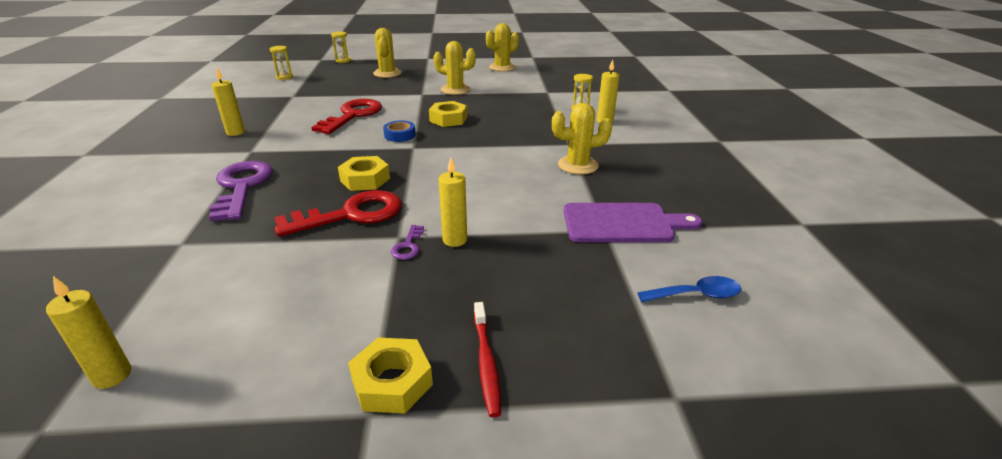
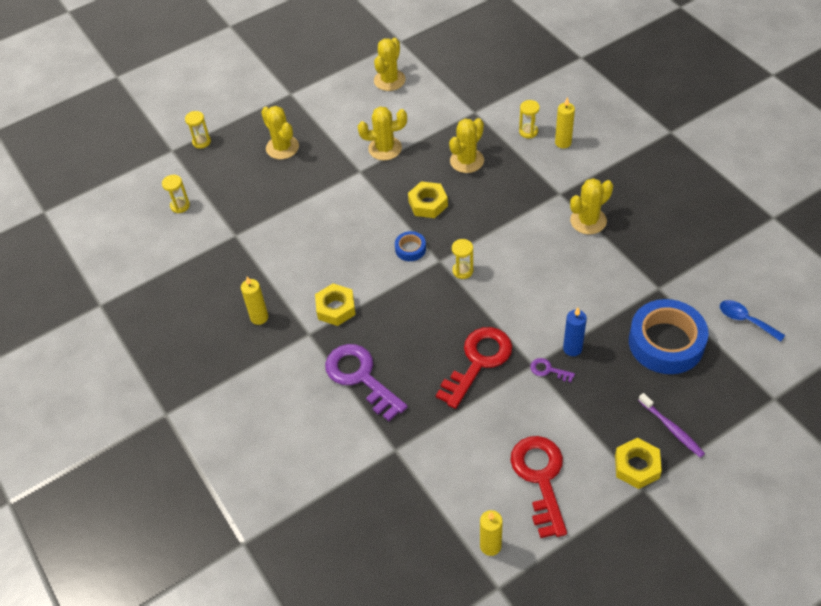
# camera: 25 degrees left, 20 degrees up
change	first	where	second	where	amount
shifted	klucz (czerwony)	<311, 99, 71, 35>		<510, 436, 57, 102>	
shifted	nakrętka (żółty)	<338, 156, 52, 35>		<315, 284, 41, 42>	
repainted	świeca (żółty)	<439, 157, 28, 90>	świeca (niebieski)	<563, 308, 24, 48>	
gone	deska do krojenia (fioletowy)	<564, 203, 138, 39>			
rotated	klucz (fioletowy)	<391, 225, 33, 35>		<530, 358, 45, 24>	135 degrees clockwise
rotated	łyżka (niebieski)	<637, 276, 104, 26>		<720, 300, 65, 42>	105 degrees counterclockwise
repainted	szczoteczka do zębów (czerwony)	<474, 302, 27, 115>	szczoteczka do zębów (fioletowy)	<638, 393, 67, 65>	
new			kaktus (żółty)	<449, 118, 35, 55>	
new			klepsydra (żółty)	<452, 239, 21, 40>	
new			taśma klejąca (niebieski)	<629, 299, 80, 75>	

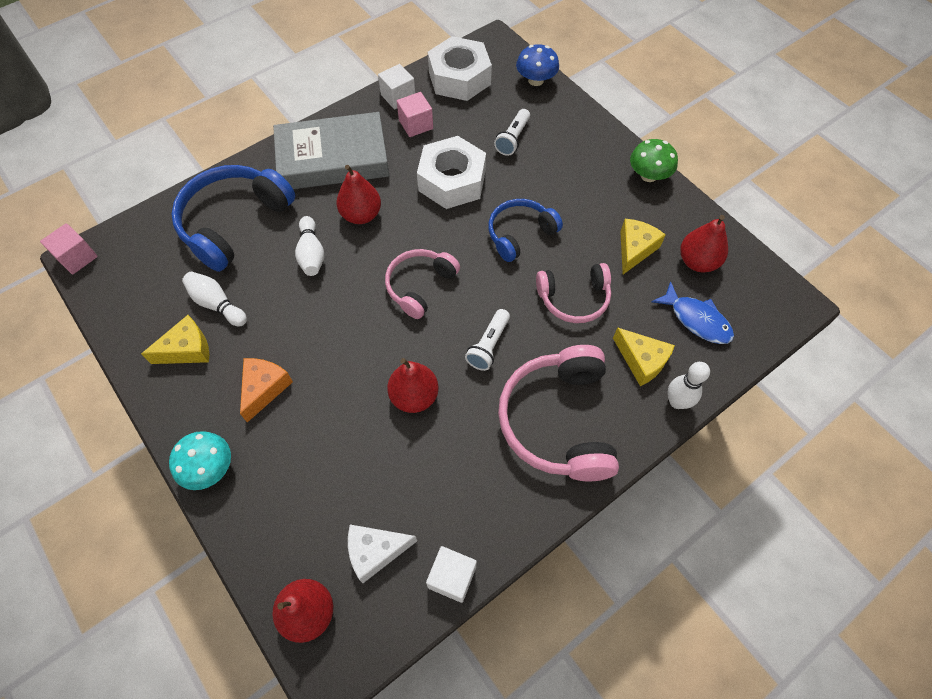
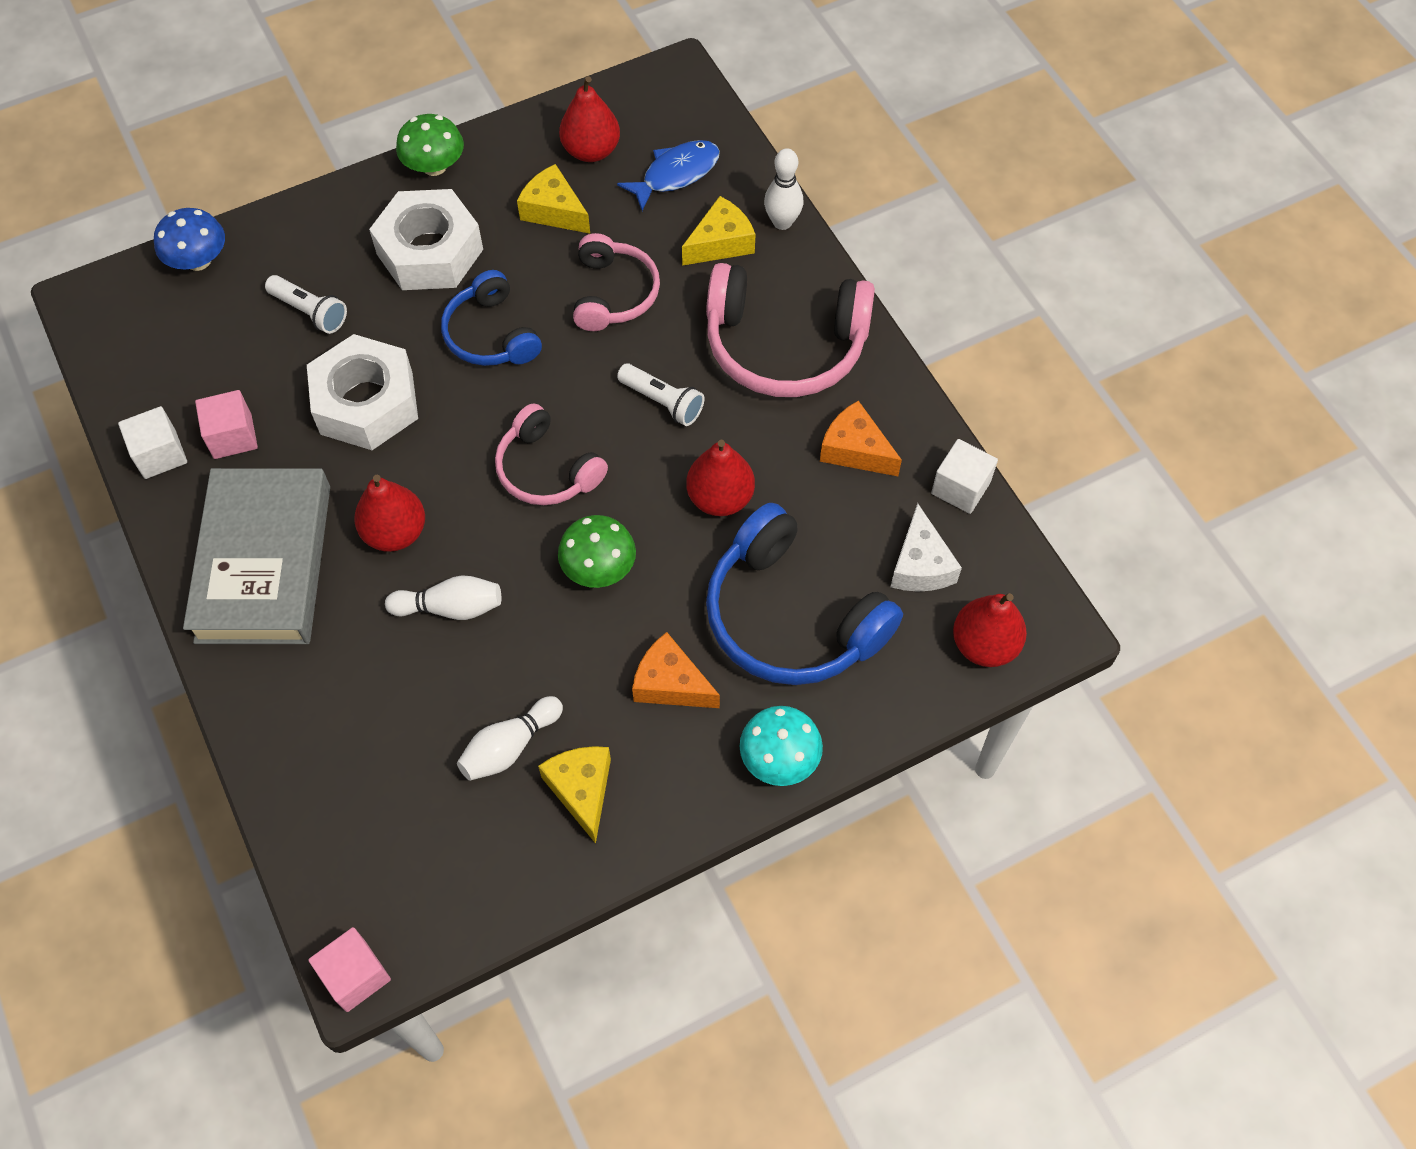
# camera: 80 degrees left, 0 degrees up
change	first	where	second	where	amount
shifted	nakrętka (biały)	<428, 36, 64, 65>		<369, 189, 114, 101>	
shifted	słuchawki (niebieski)	<171, 165, 124, 107>		<706, 503, 197, 182>	
new			ser (pomarańczowy)	<820, 401, 82, 75>	
new			grzyb (zielony)	<558, 515, 78, 73>	

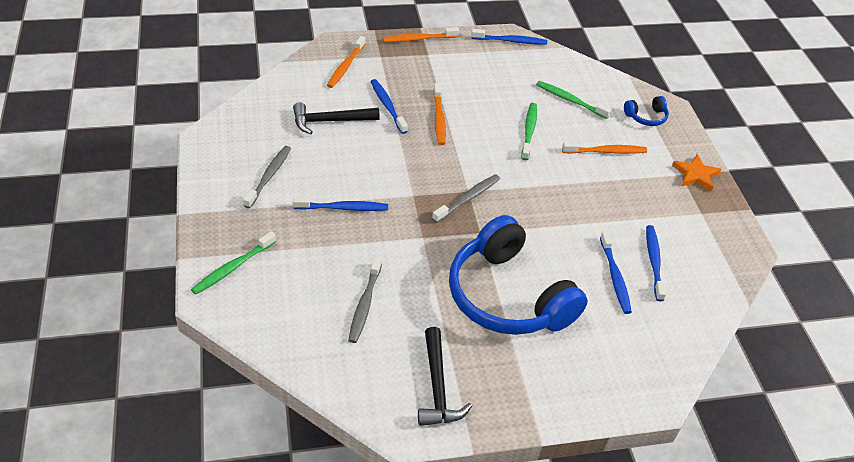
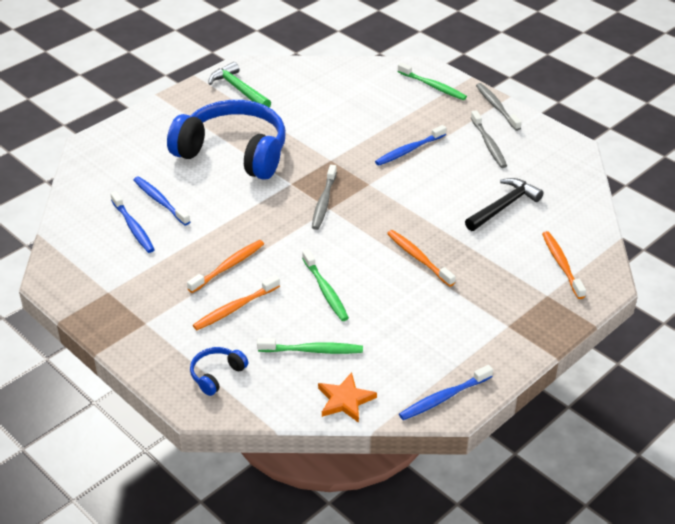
# camera: 150 degrees right, 5 degrees down
change	first	where	second	where	amount
shifted	szczoteczka do zębów (pomarańczowy)	<383, 27, 76, 15>		<187, 240, 77, 53>	
gone	szczoteczka do zębów (niebieski)	<370, 79, 38, 55>			
shifted	gwiazda (pomarańczowy)	<672, 154, 50, 37>		<318, 372, 59, 51>	
rotated	szczoteczka do zębów (zielony)	<191, 231, 85, 64>		<398, 63, 69, 37>	120 degrees clockwise
shifted	szczoteczka do zębów (szary)	<348, 256, 34, 87>		<476, 83, 46, 48>	
repainted	młotek (czarny)	<418, 327, 54, 99>	młotek (zielony)	<209, 62, 62, 46>	

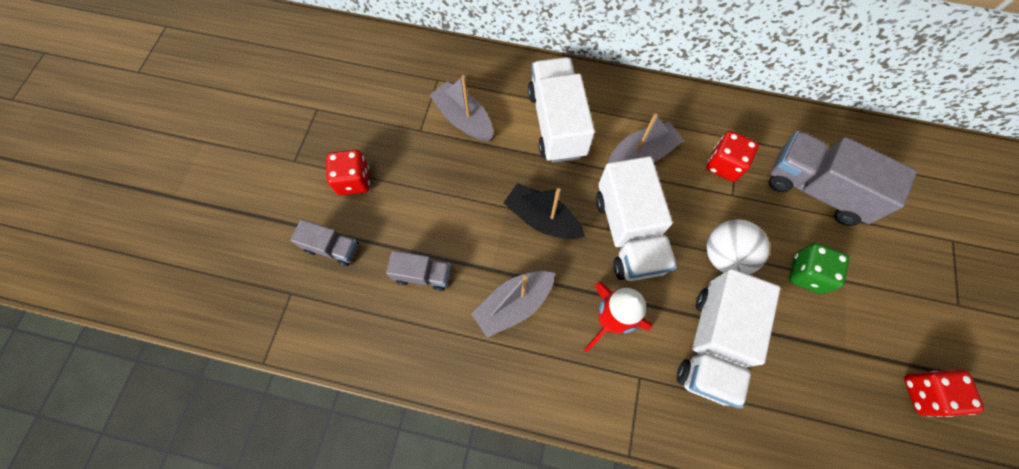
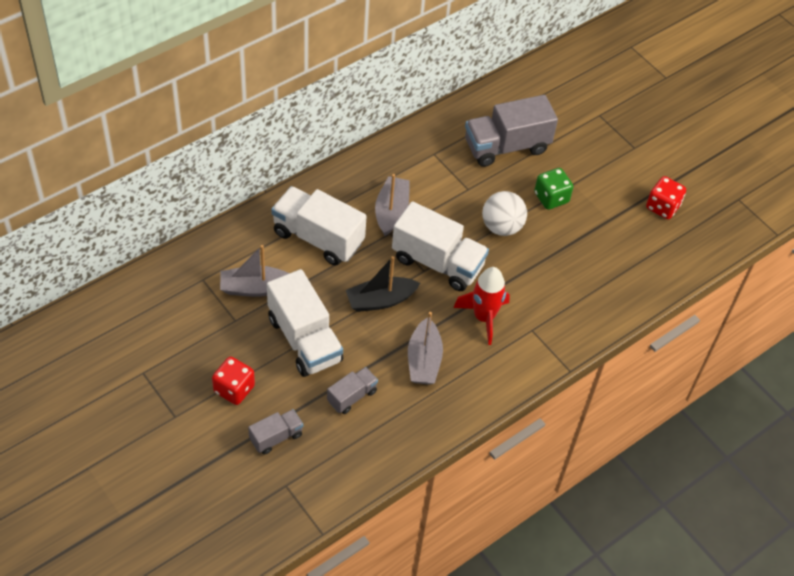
# camera: 55 degrees left, 15 degrees down
change	first	where	second	where	amount
gone	kostka do gry (czerwony)	<706, 131, 53, 51>			
shifted	ciężarówka (biały)	<677, 269, 103, 139>		<267, 269, 76, 108>	

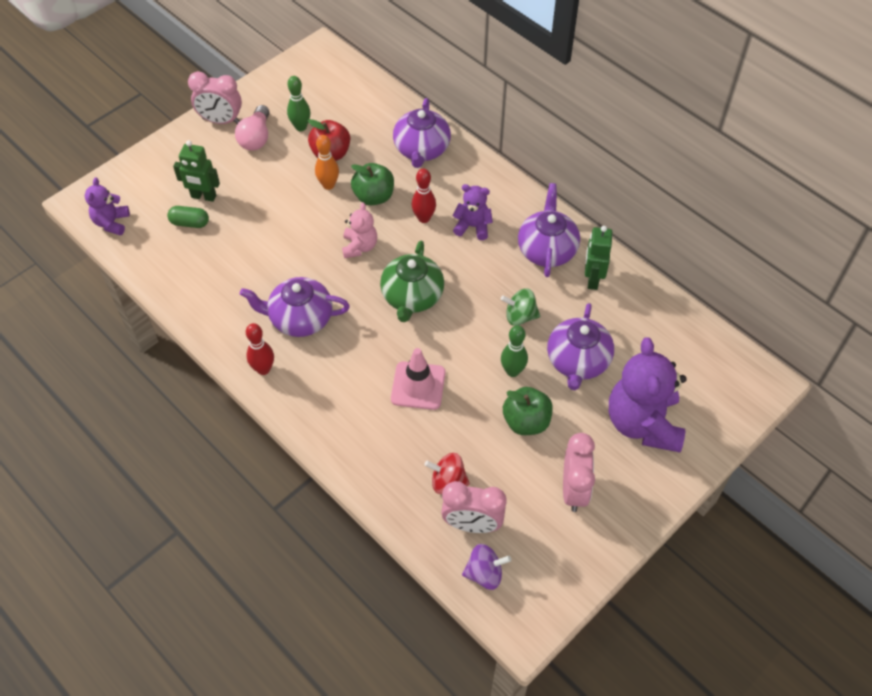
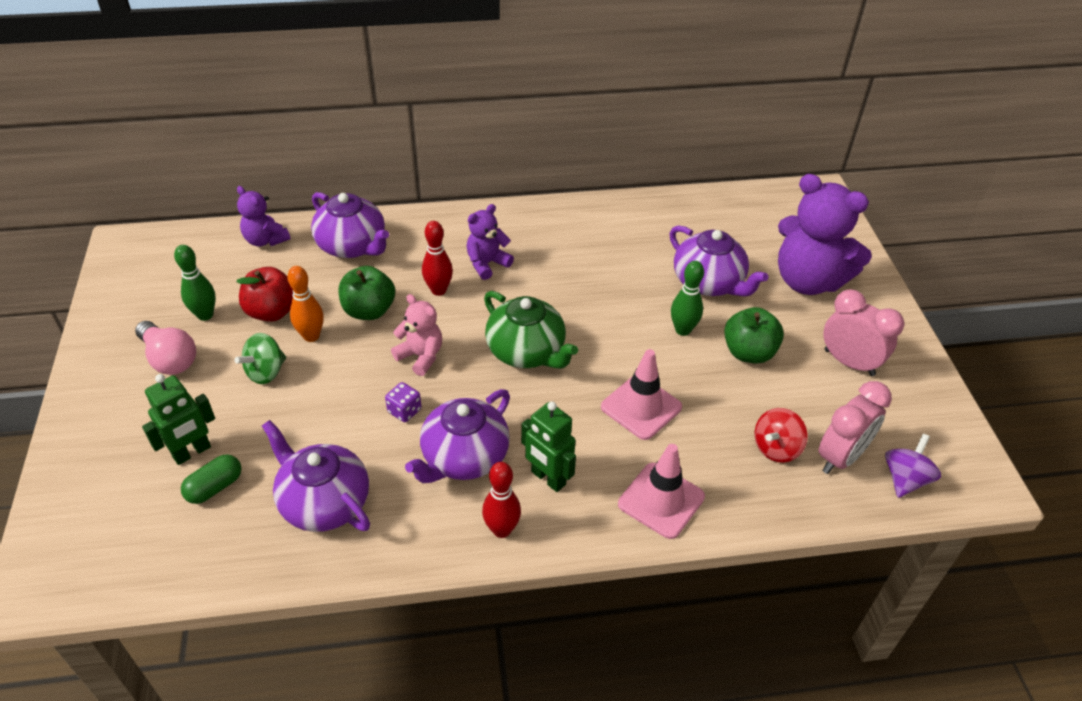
# camera: 55 degrees left, 10 degrees down
change	first	where	second	where	amount
gone	budzik (różowy)	<188, 71, 54, 53>			
shifted	miś (fioletowy)	<85, 178, 45, 57>		<237, 186, 53, 60>	
shifted	imbryk (fioletowy)	<518, 183, 62, 94>		<262, 420, 108, 112>	
shifted	robot (zielony)	<585, 226, 27, 64>		<521, 401, 55, 91>	
shifted	bączek (zielony)	<501, 288, 39, 38>		<235, 333, 51, 51>	
new			kostka do gry (fioletowy)	<385, 382, 37, 40>	
new			pachołek (różowy)	<618, 444, 87, 95>	

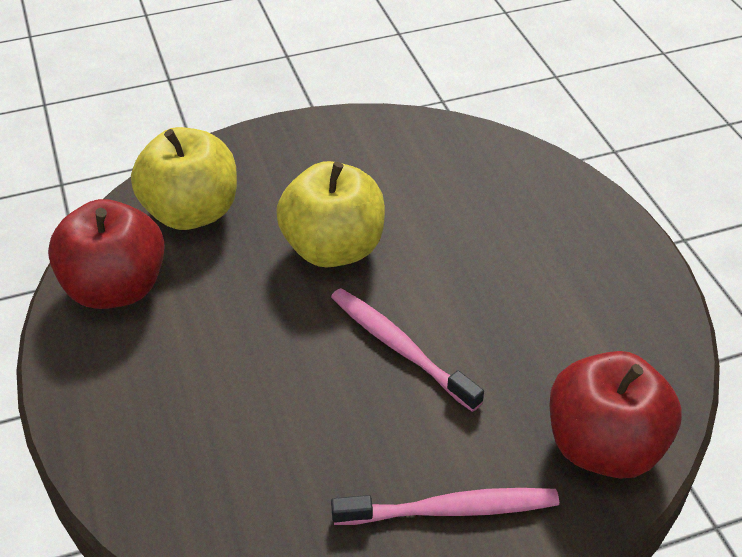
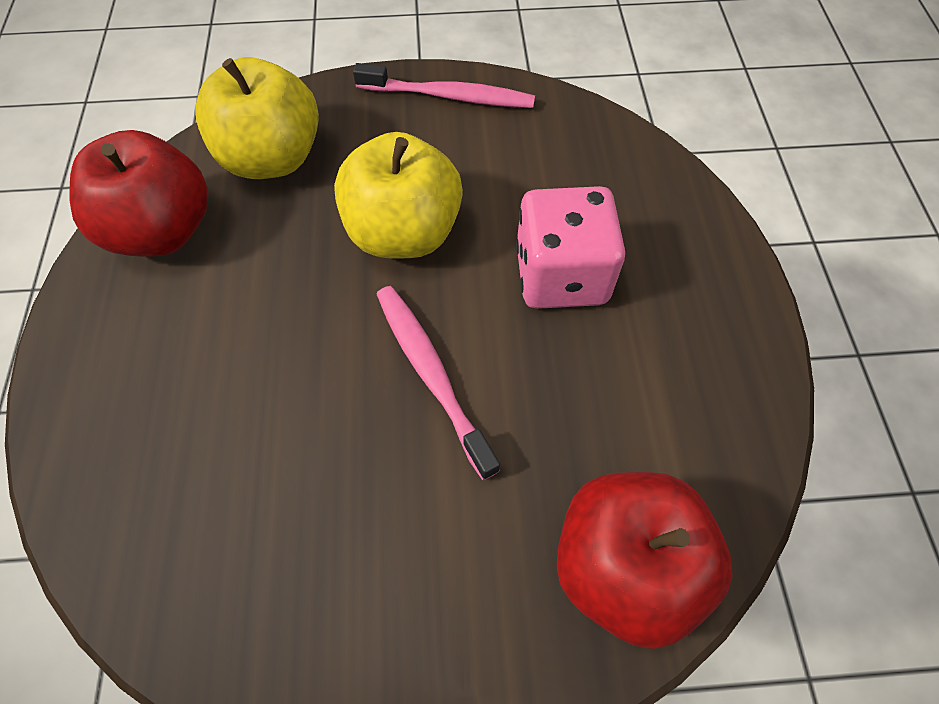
# camera: 15 degrees right, 15 degrees up
change	first	where	second	where	amount
shifted	szczoteczka do zębów (różowy)	<331, 488, 228, 37>		<353, 63, 182, 45>	
new			kostka do gry (różowy)	<516, 186, 109, 123>	

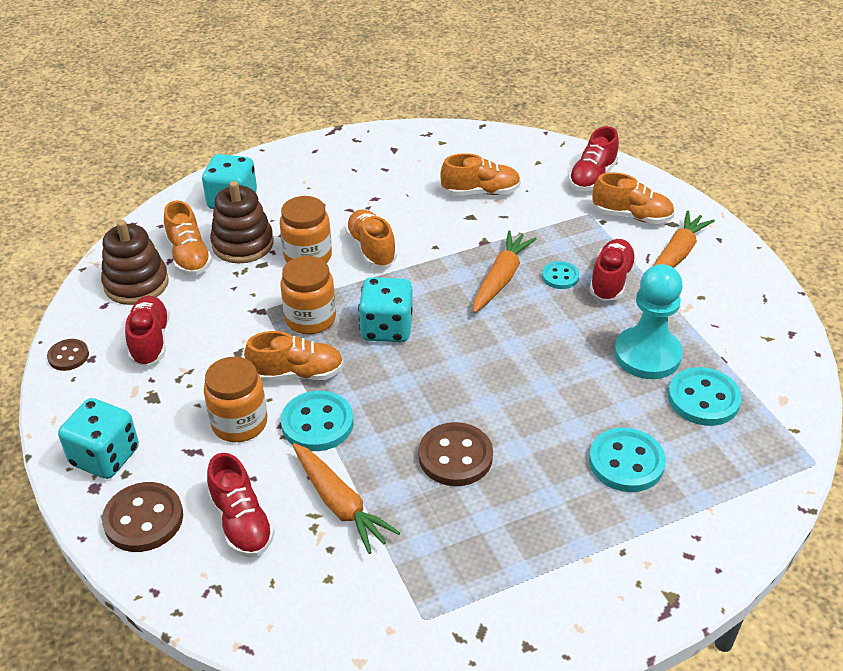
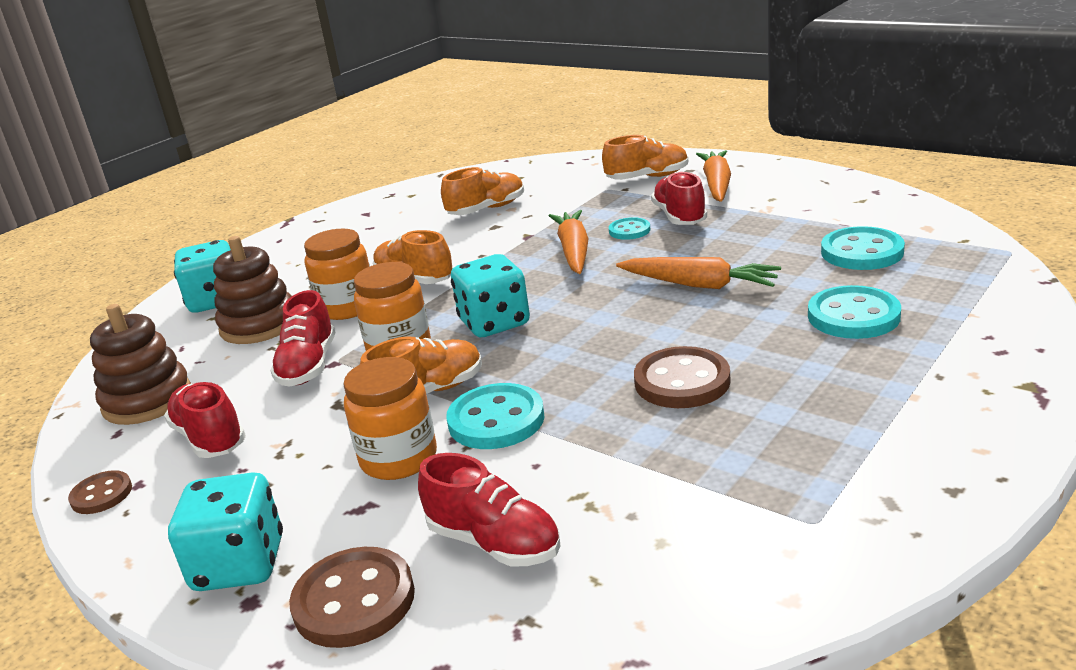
# camera: 25 degrees left, 15 degrees down
change	first	where	second	where	amount
shifted	but (czerwony)	<568, 126, 51, 65>		<270, 290, 65, 97>	
gone	but (pomarańczowy)	<164, 200, 48, 75>			
gone	pionek (turkusowy)	<614, 264, 69, 115>			
shifted	marchewka (pomarańczowy)	<293, 443, 107, 111>		<616, 257, 165, 32>	

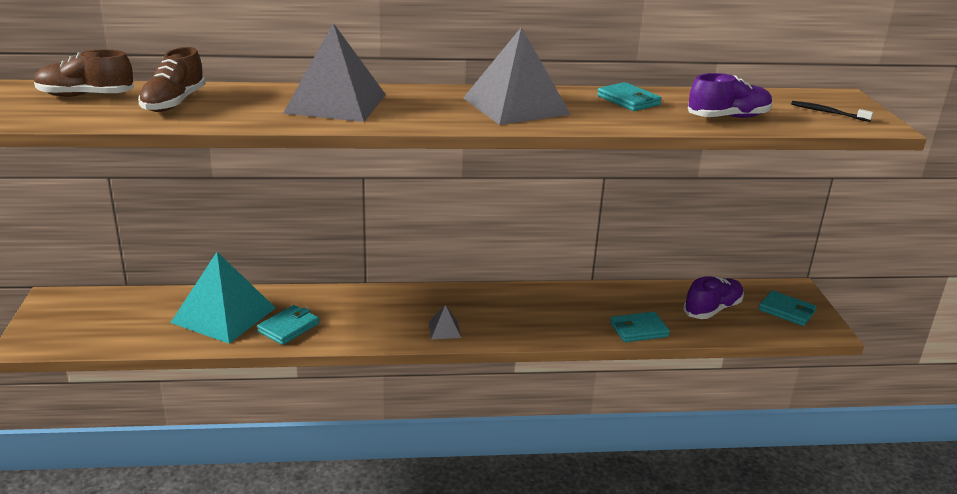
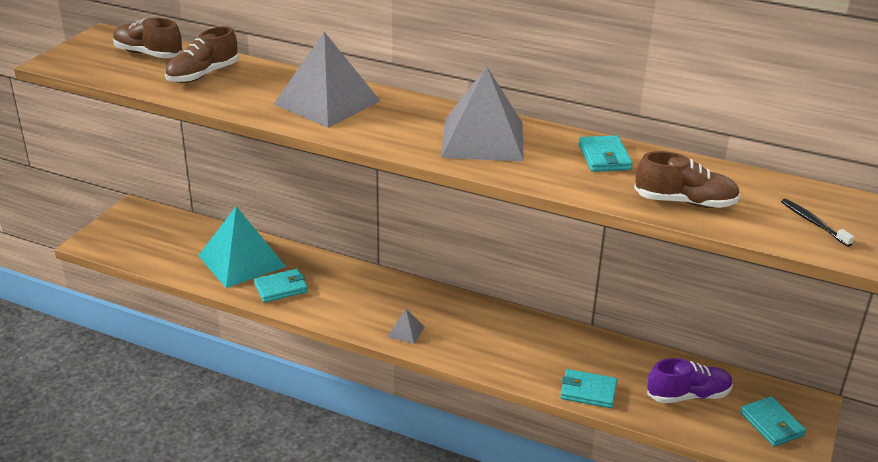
# camera: 30 degrees right, 5 degrees up
change	first	where	second	where	amount
repainted	but (fioletowy)	<688, 73, 85, 45>	but (brązowy)	<634, 151, 106, 57>	

